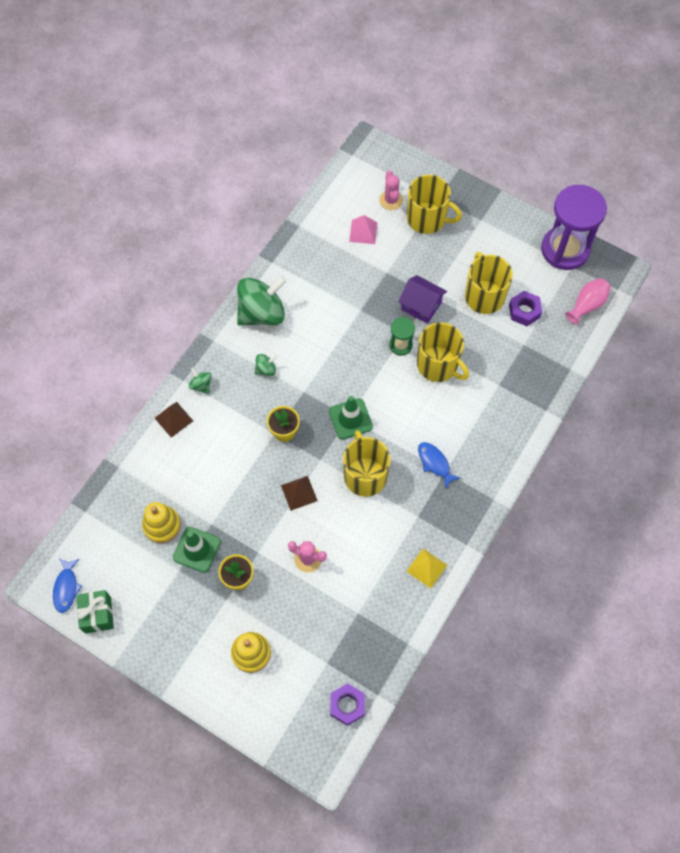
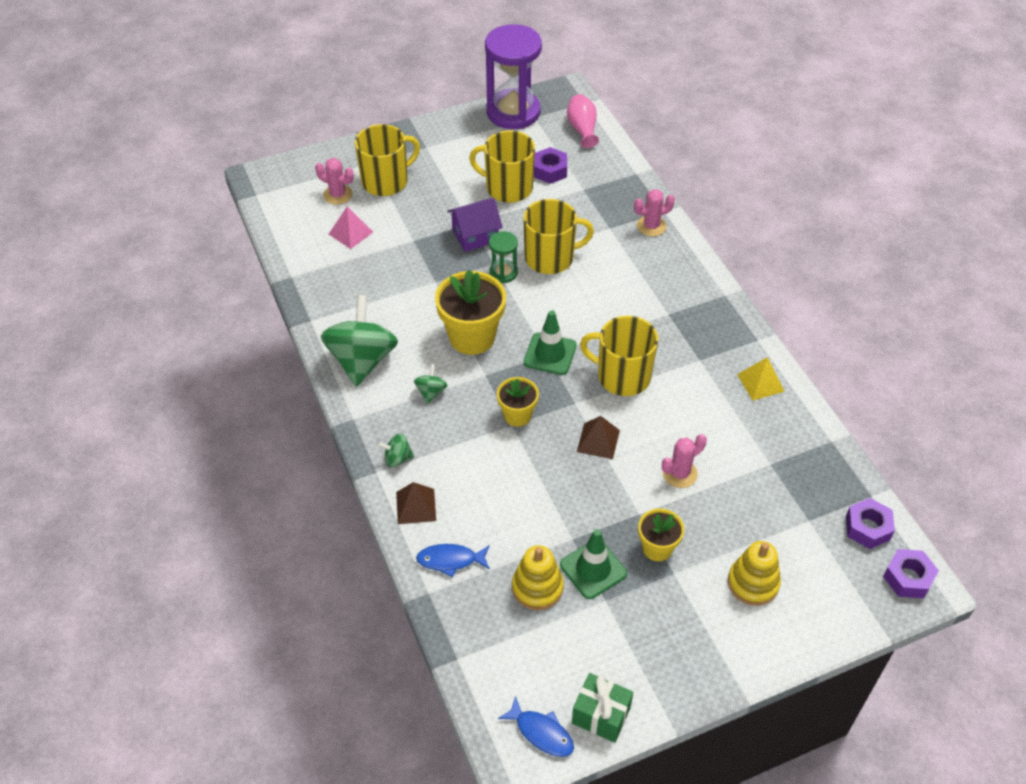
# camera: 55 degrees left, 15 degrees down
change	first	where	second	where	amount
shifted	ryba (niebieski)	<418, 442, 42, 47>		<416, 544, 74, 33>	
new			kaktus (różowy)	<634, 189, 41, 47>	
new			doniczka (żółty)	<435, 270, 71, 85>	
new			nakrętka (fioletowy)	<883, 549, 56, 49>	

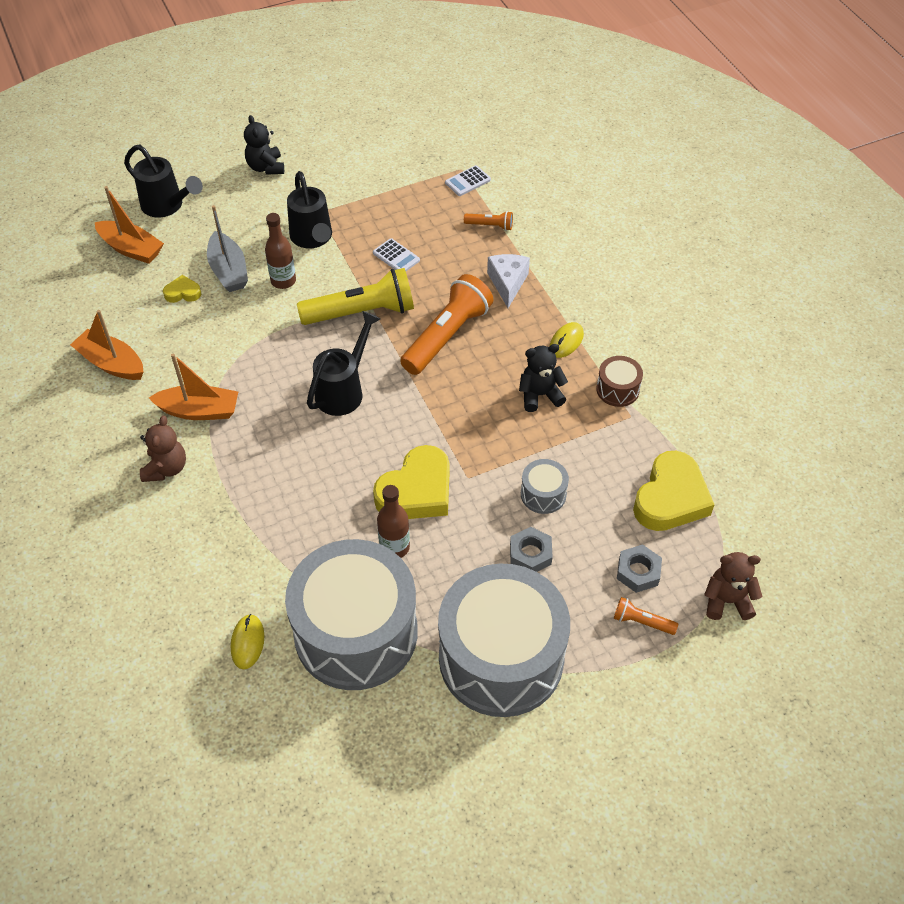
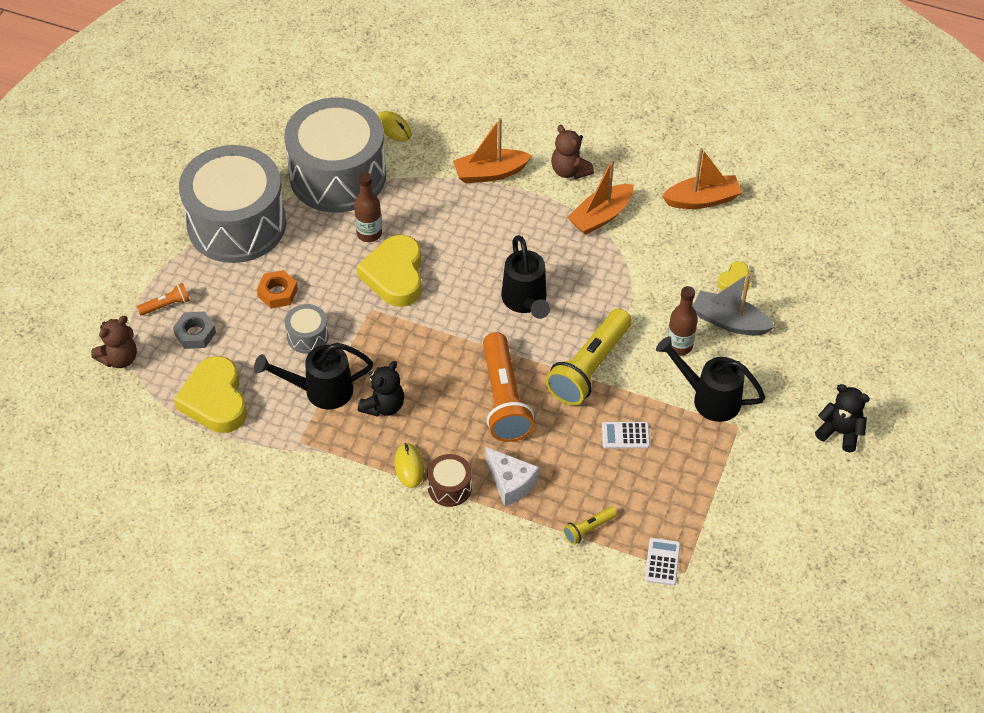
# camera: 135 degrees right, 0 degrees up
change	first	where	second	where	amount
shifted	konewka (czarny)	<124, 145, 79, 73>		<254, 343, 119, 67>	
shifted	łódka (pomarańczowy)	<95, 186, 69, 78>		<453, 118, 79, 65>	
repainted	latarka (pomarańczowy)	<464, 211, 49, 20>	latarka (żółty)	<563, 507, 54, 38>	
shifted	bęben (brązowy)	<596, 356, 47, 51>		<427, 454, 45, 53>	
repainted	nakrętka (szary)	<510, 527, 43, 45>	nakrętka (pomarańczowy)	<257, 270, 41, 39>	

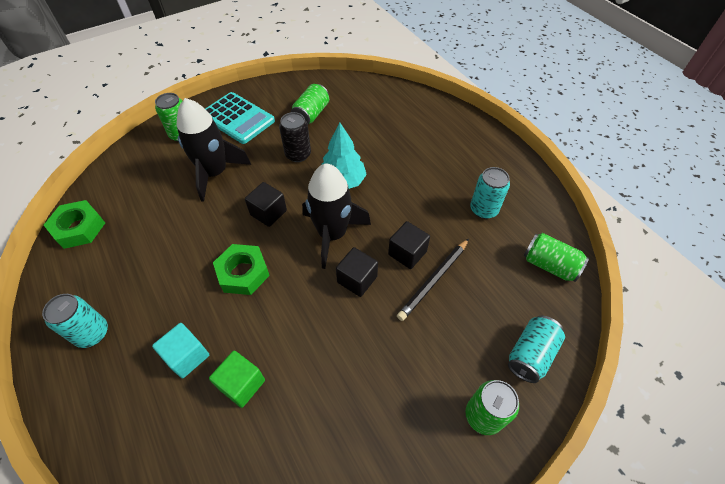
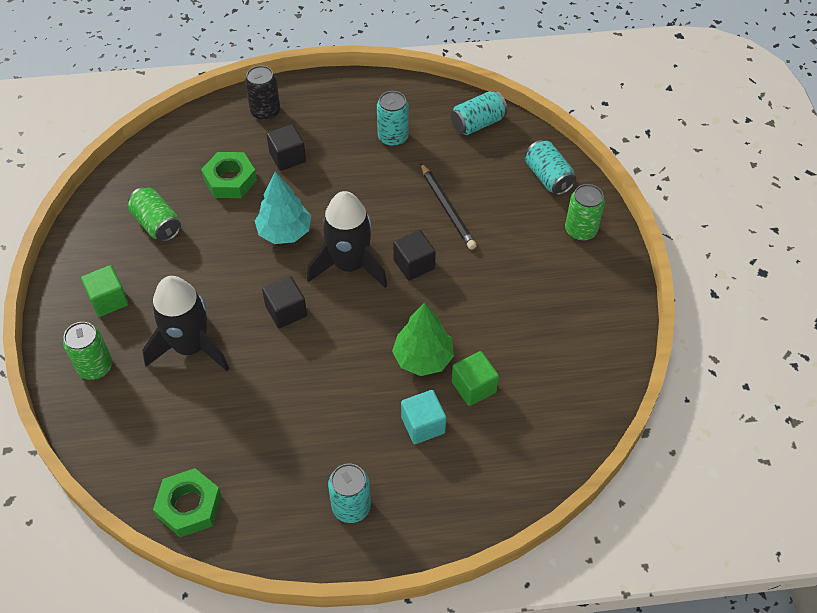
# camera: 65 degrees left, 0 degrees up
change	first	where	second	where	amount
swapped	kalkulator (turkusowy)	<205, 92, 70, 52>	sześcian (zielony)	<81, 265, 48, 52>	
shifted	puszka (czarny)	<279, 112, 32, 50>		<245, 65, 35, 56>	
shifted	sześcian (czarny)	<388, 221, 42, 48>		<266, 124, 40, 47>	
repainted	puszka (zielony)	<523, 233, 66, 49>	puszka (turkusowy)	<451, 91, 56, 44>	
shifted	nakrętka (zielony)	<213, 244, 57, 51>		<201, 152, 56, 46>	
new			drzewko (zielony)	<392, 303, 62, 73>	

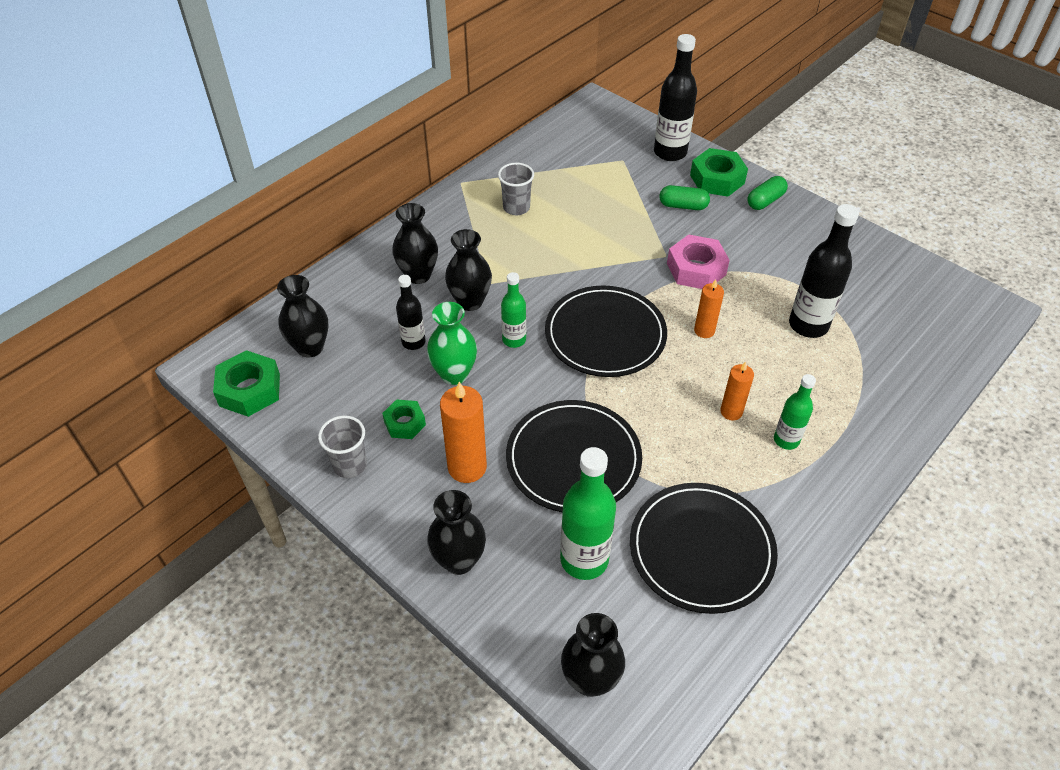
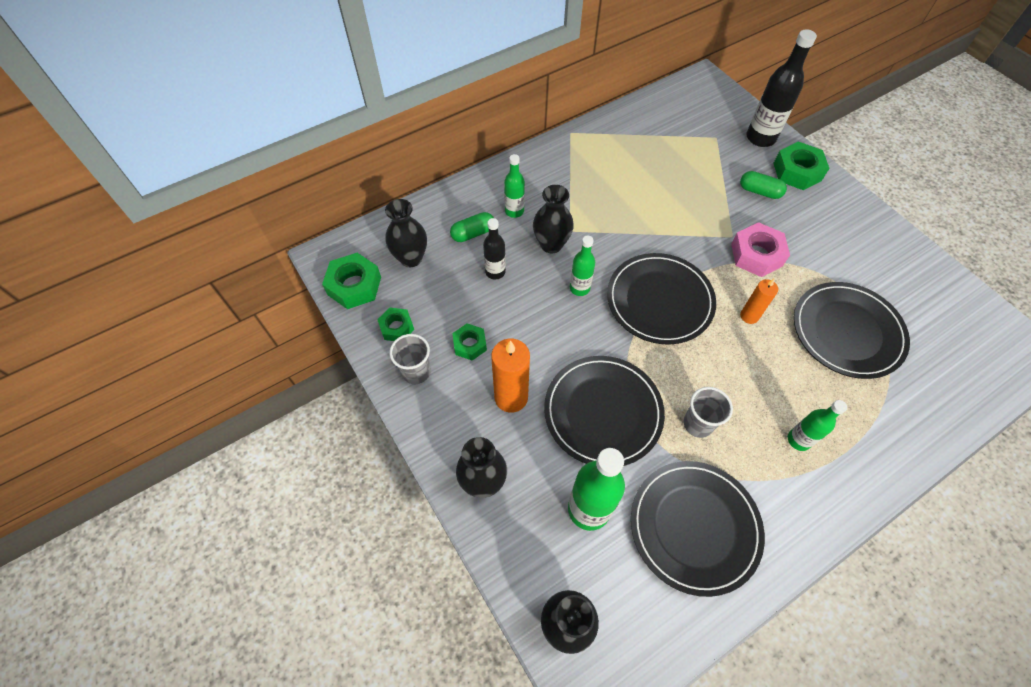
# camera: 15 degrees right, 10 degrees up
change	first	where	second	where	amount
shifted	szklanka (szary)	<498, 163, 36, 52>		<683, 387, 50, 51>	
shifted	kapsułka (zielony)	<747, 176, 41, 34>		<450, 212, 44, 30>	
swapped	wazon (czarny)	<392, 203, 46, 81>	butelka (zielony)	<504, 154, 21, 64>	
swapped	butelka (czarny)	<789, 204, 70, 134>	talerz (czarny)	<794, 282, 116, 97>	
gone	wazon (zielony)	<427, 302, 50, 83>			
gone	świeca (pomarańczowy)	<720, 362, 34, 58>			
new			nakrętka (zielony)	<377, 308, 37, 33>	

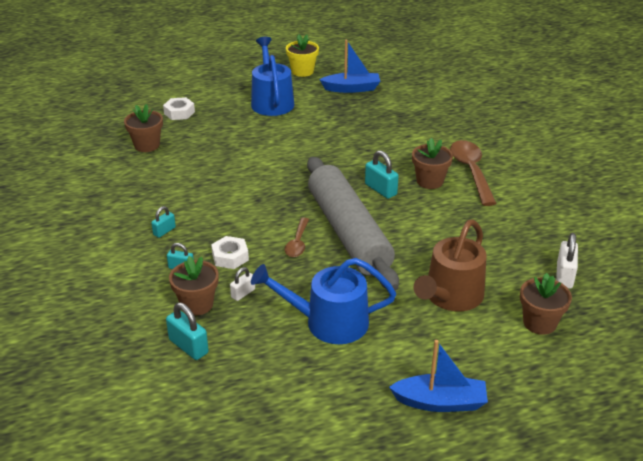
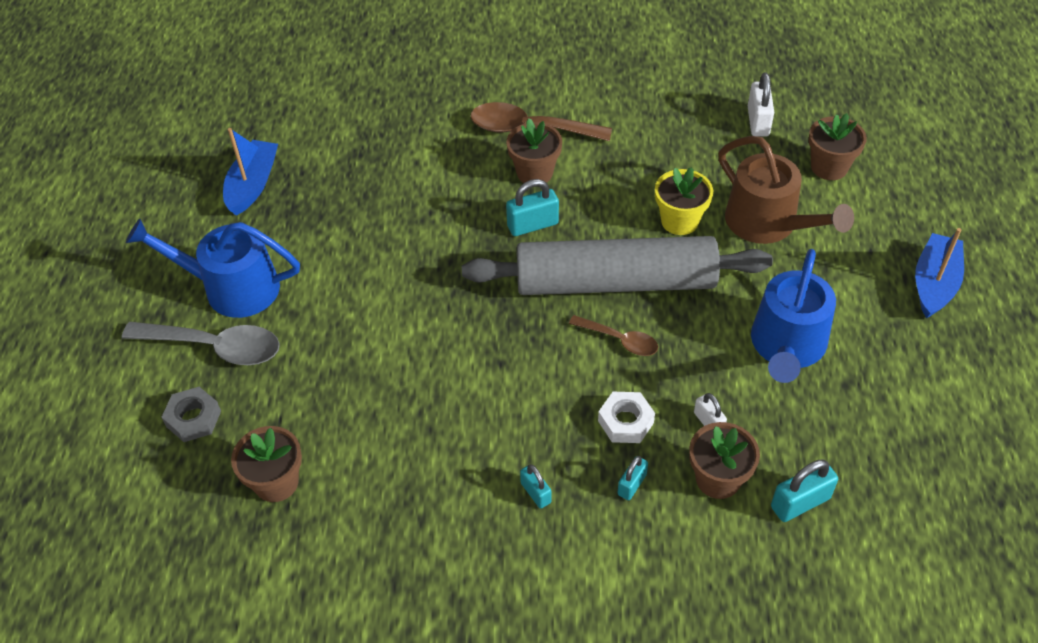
# camera: 70 degrees left, 15 degrees up
change	first	where	second	where	amount
shifted	doniczka (żółty)	<286, 34, 33, 43>		<655, 167, 59, 68>	
repainted	nakrętka (biały)	<163, 97, 32, 23>	nakrętka (szary)	<161, 387, 60, 55>	
rotated	kłódka (biały)	<556, 233, 22, 56>		<748, 73, 26, 64>	60 degrees clockwise
new			łyżka (szary)	<122, 322, 158, 43>	

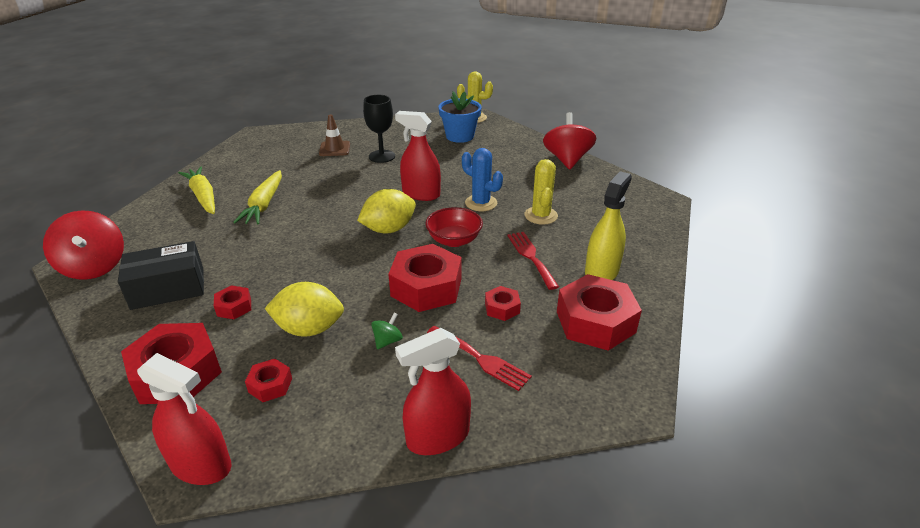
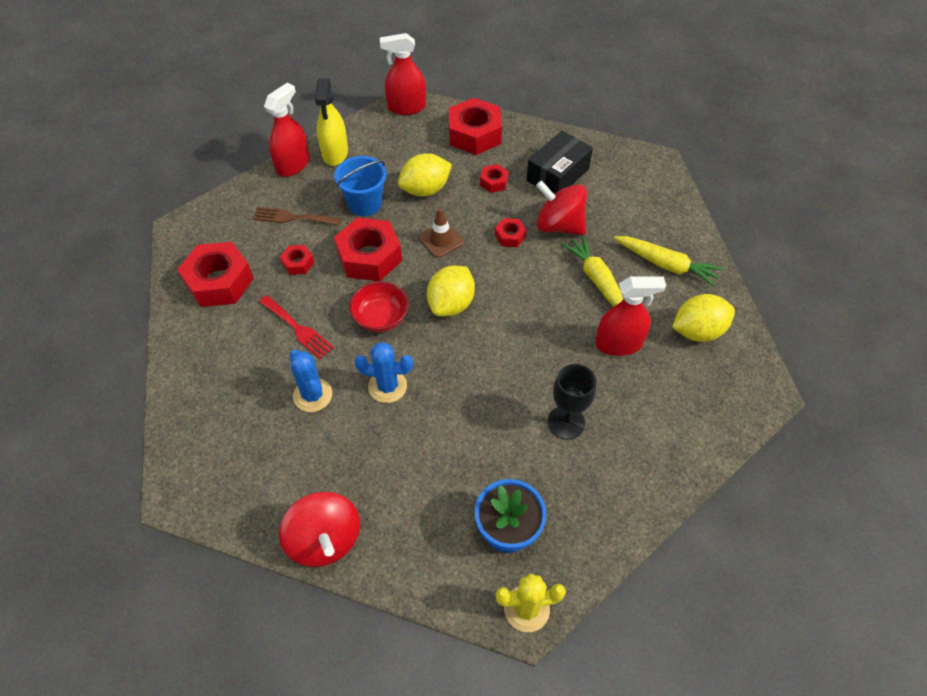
# camera: 150 degrees right, 20 degrees up
change	first	where	second	where	amount
shifted	spryskiwacz (czerwony)	<395, 111, 46, 90>		<595, 276, 71, 80>	
shifted	pachołek (brązowy)	<319, 114, 31, 42>		<419, 208, 45, 50>	
repainted	kaktus (żółty)	<524, 159, 34, 66>	kaktus (niebieski)	<289, 350, 43, 62>	
shifted	spryskiwacz (żółty)	<585, 171, 47, 109>		<315, 79, 33, 87>	
shifted	bączek (czerwony)	<43, 210, 81, 70>		<536, 180, 51, 55>	
swapped	bączek (zielony)	<371, 312, 32, 38>	wiadro (niebieski)	<334, 156, 53, 60>	
repainted	widelec (czerwony)	<427, 326, 105, 65>	widelec (brązowy)	<253, 207, 88, 19>	
shifted	nakrętka (czerwony)	<245, 359, 47, 43>		<495, 218, 32, 29>	
new			cytryna (żółty)	<672, 294, 63, 48>	

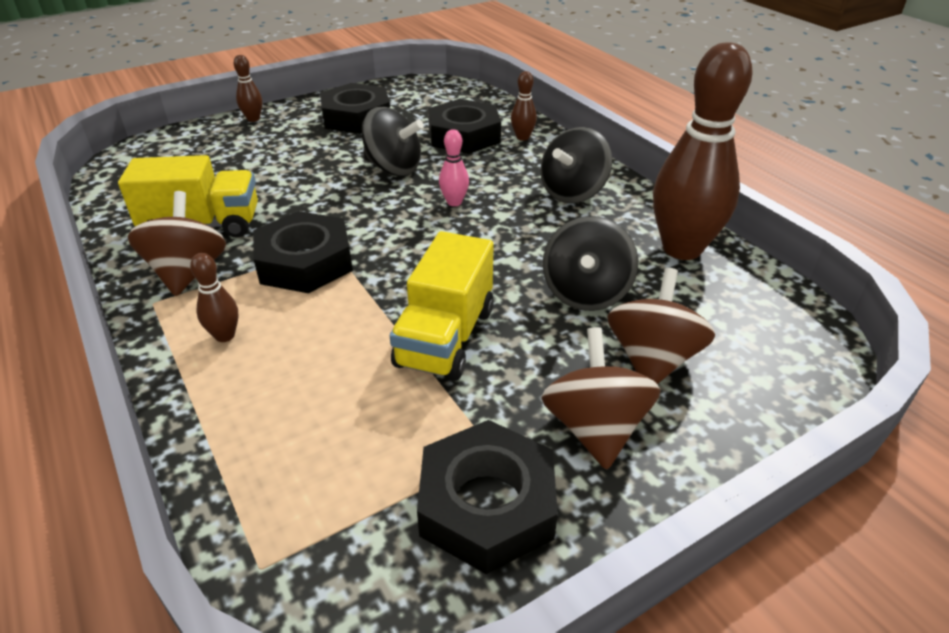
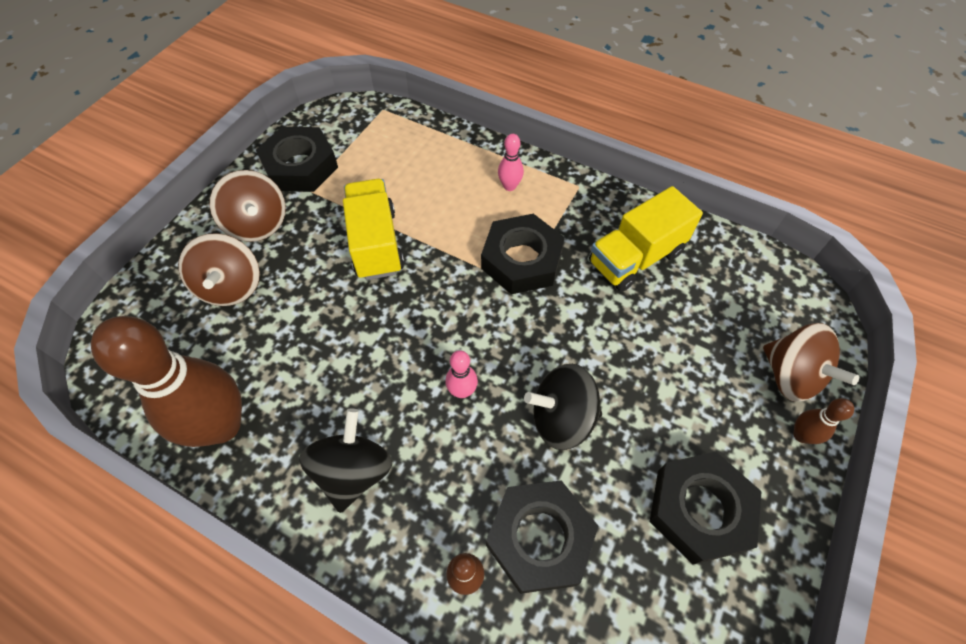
# camera: 150 degrees right, 20 degrees up
change	first	where	second	where	amount
shifted	bączek (brązowy)	<127, 191, 99, 105>		<763, 323, 96, 78>	
gone	bączek (czarny)	<543, 216, 95, 95>			
repainted	kręgiel (brązowy)	<190, 253, 49, 89>	kręgiel (różowy)	<498, 134, 26, 57>	

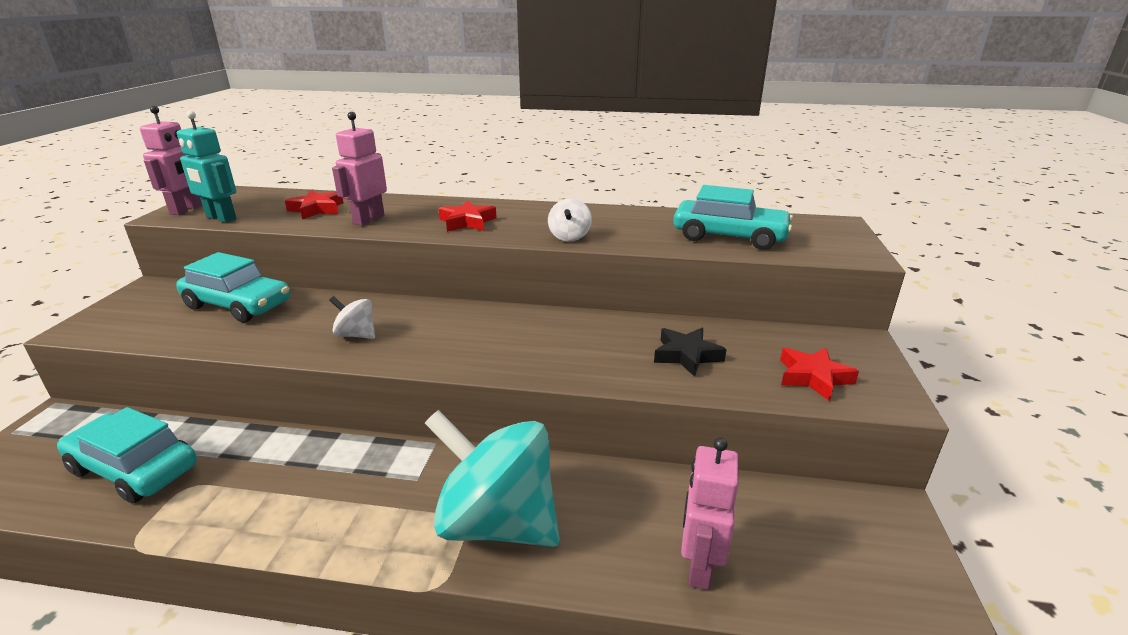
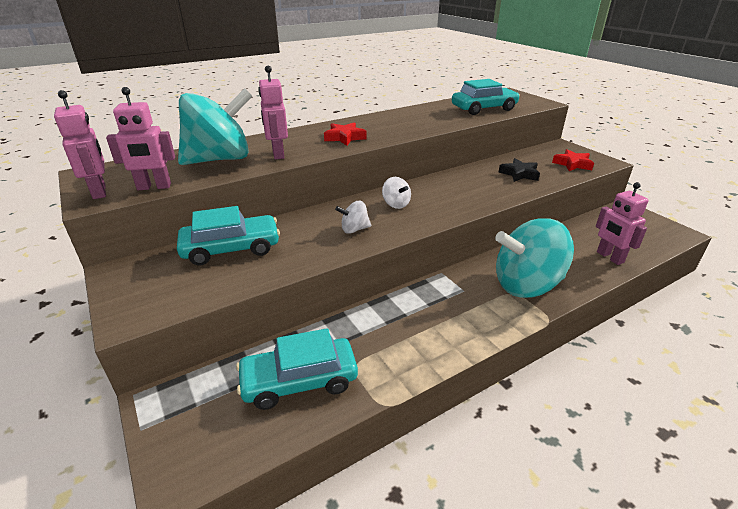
# camera: 40 degrees left, 5 degrees up
change	first	where	second	where	amount
repainted	robot (turkusowy)	<177, 111, 59, 112>	robot (różowy)	<106, 87, 69, 103>	
swapped	gwiazda (czerwony)	<285, 190, 58, 29>	bączek (turkusowy)	<178, 88, 74, 77>	
shifted	bączek (biały)	<548, 198, 44, 43>		<382, 177, 29, 32>	

